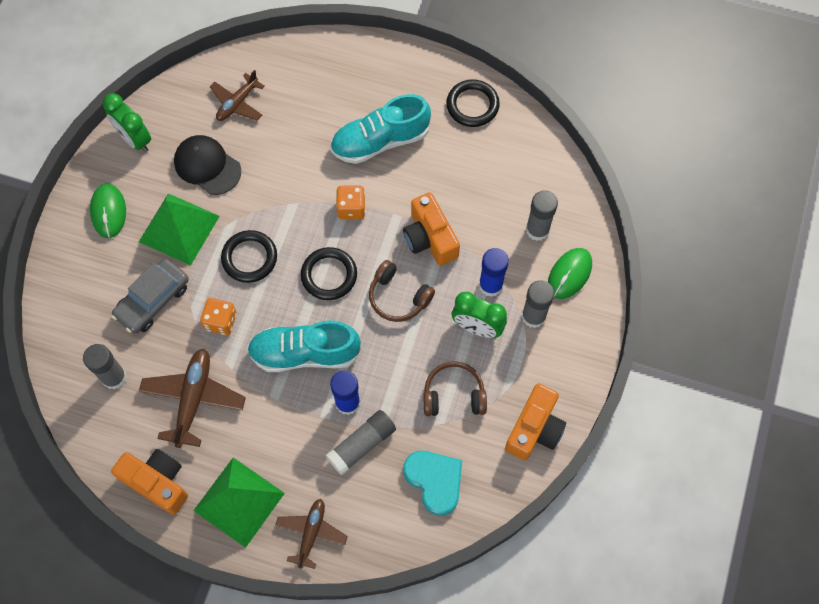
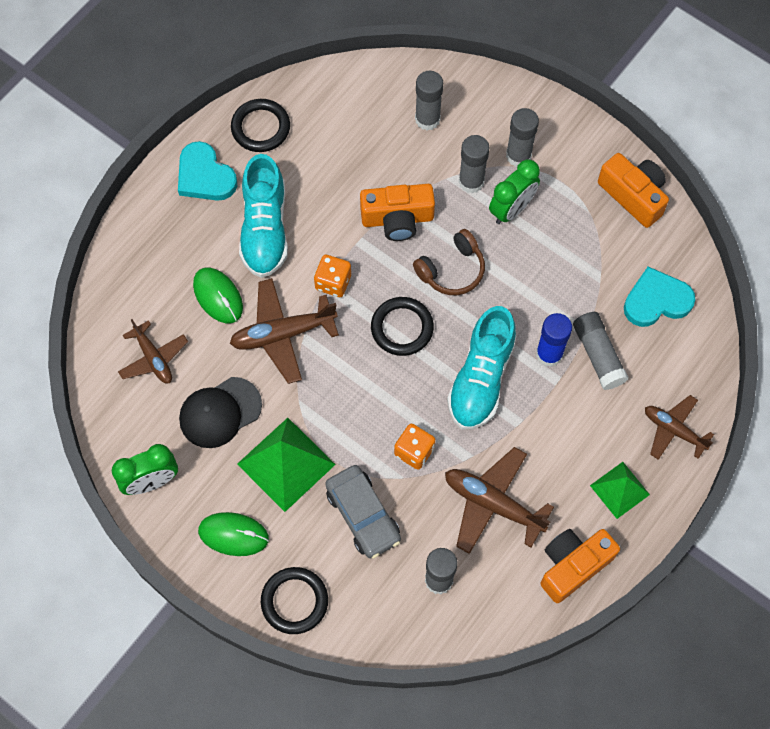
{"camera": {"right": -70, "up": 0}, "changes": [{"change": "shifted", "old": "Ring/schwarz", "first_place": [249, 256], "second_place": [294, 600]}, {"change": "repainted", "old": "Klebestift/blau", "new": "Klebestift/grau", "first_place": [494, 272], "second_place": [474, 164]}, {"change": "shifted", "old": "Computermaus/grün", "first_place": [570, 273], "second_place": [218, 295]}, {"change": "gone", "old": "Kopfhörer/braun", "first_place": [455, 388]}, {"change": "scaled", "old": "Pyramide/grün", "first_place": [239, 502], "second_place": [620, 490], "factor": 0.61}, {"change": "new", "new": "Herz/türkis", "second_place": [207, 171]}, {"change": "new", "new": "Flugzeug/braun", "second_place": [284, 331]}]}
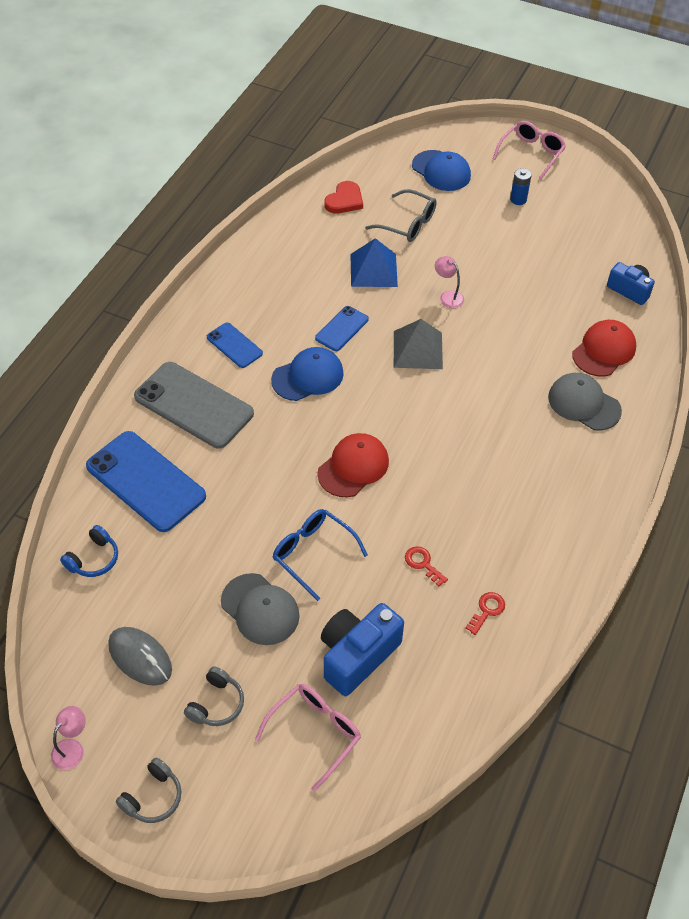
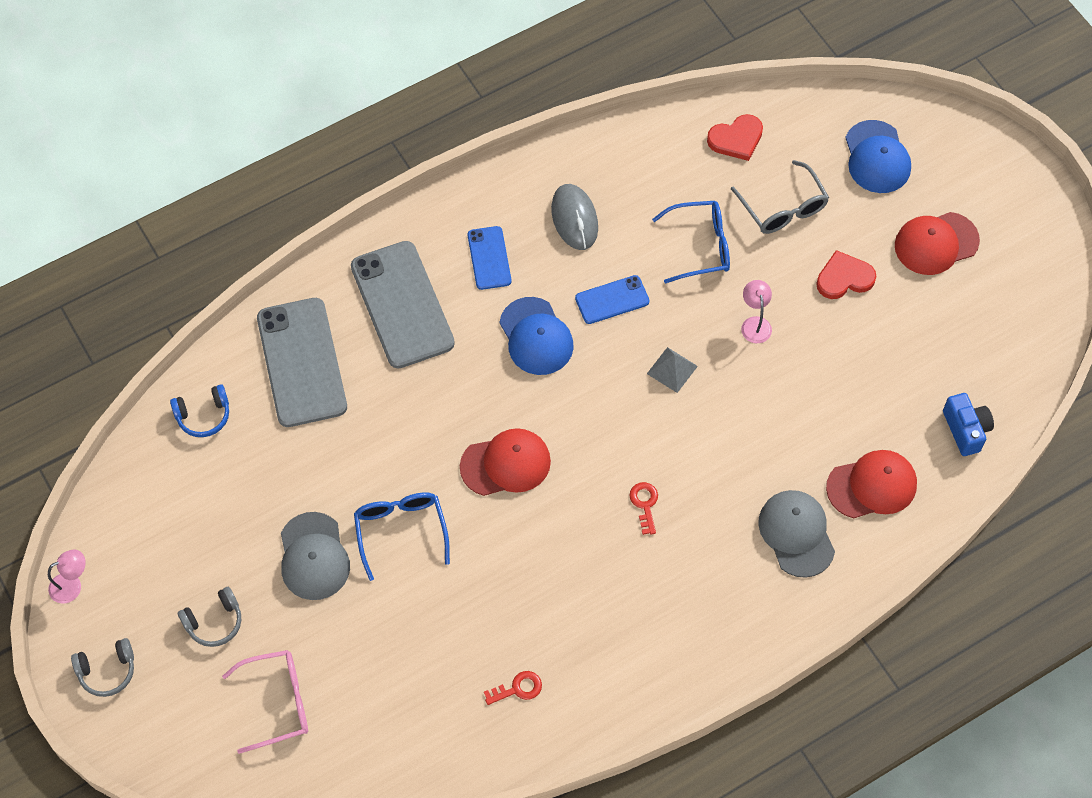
{"camera": {"right": 35, "up": 10}, "changes": [{"change": "gone", "old": "Brille/rosa", "first_place": [529, 150]}, {"change": "swapped", "old": "Batterie/blau", "new": "Kappe/rot", "first_place": [521, 186], "second_place": [937, 243]}, {"change": "swapped", "old": "Pyramide/blau", "new": "Brille/blau", "first_place": [374, 262], "second_place": [691, 242]}, {"change": "scaled", "old": "Pyramide/grau", "first_place": [418, 344], "second_place": [672, 370], "factor": 0.62}, {"change": "rotated", "old": "Kappe/blau", "first_place": [307, 374], "second_place": [536, 336], "degrees": 60}, {"change": "repainted", "old": "Handy/blau", "new": "Handy/grau", "first_place": [146, 481], "second_place": [302, 362]}, {"change": "shifted", "old": "Schlüssel/rot", "first_place": [426, 566], "second_place": [643, 508]}, {"change": "gone", "old": "Kamera/blau", "first_place": [362, 649]}, {"change": "shifted", "old": "Computermaus/grau", "first_place": [140, 656], "second_place": [574, 217]}, {"change": "new", "new": "Herz/rot", "second_place": [846, 274]}]}
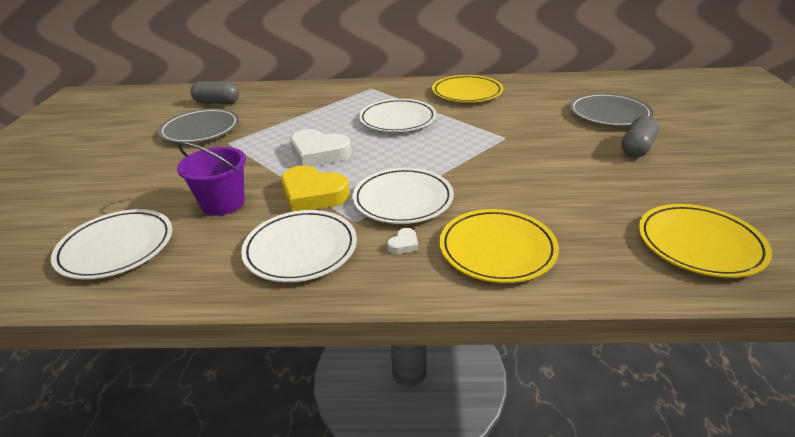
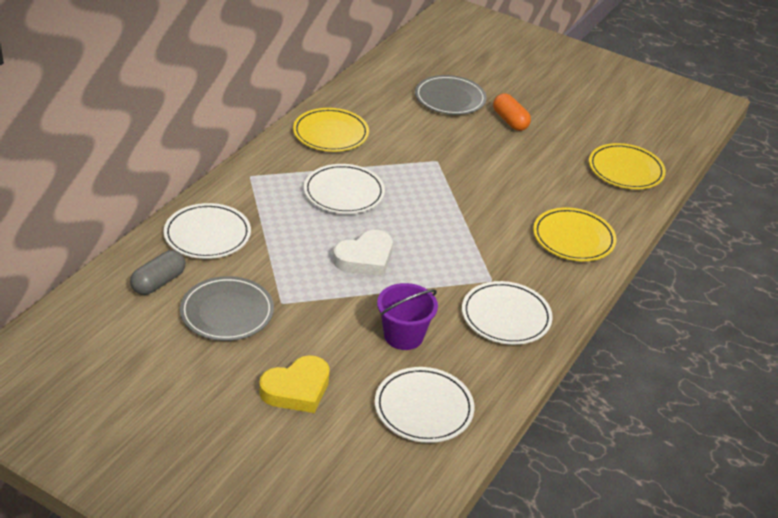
{"camera": {"right": -65, "up": 5}, "changes": [{"change": "repainted", "old": "Kapsel/grau", "new": "Kapsel/orange", "first_place": [640, 136], "second_place": [512, 112]}, {"change": "shifted", "old": "Herz/gelb", "first_place": [315, 188], "second_place": [294, 384]}, {"change": "shifted", "old": "Teller/weiß", "first_place": [403, 196], "second_place": [207, 231]}, {"change": "gone", "old": "Herz/weiß", "first_place": [402, 241]}]}
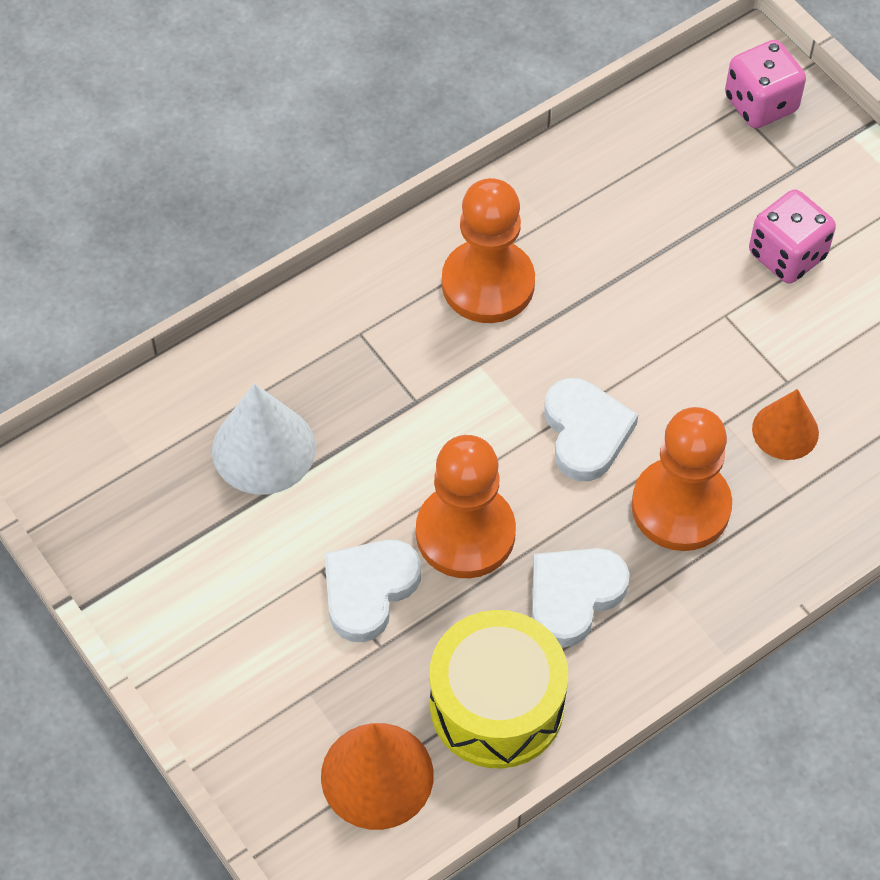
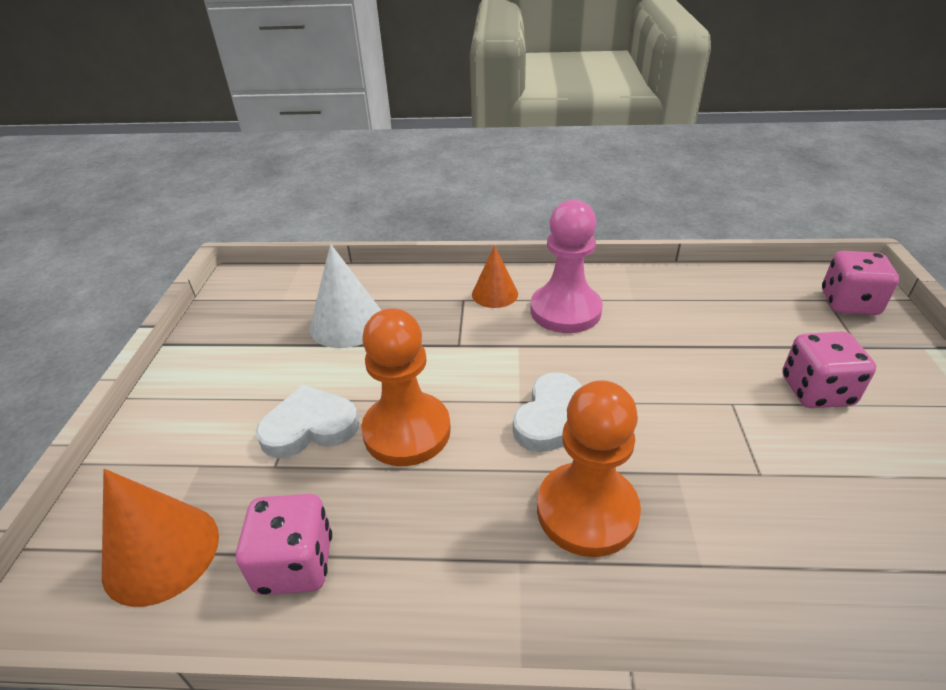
{"camera": {"right": 40, "up": -20}, "changes": [{"change": "repainted", "old": "Bauer/orange", "new": "Bauer/rosa", "first_place": [488, 250], "second_place": [567, 266]}, {"change": "shifted", "old": "Kegel/orange", "first_place": [785, 424], "second_place": [495, 276]}, {"change": "gone", "old": "Herz/weiß", "first_place": [581, 597]}, {"change": "swapped", "old": "Trommel/gelb", "new": "Spielwürfel/rosa", "first_place": [499, 689], "second_place": [284, 544]}]}
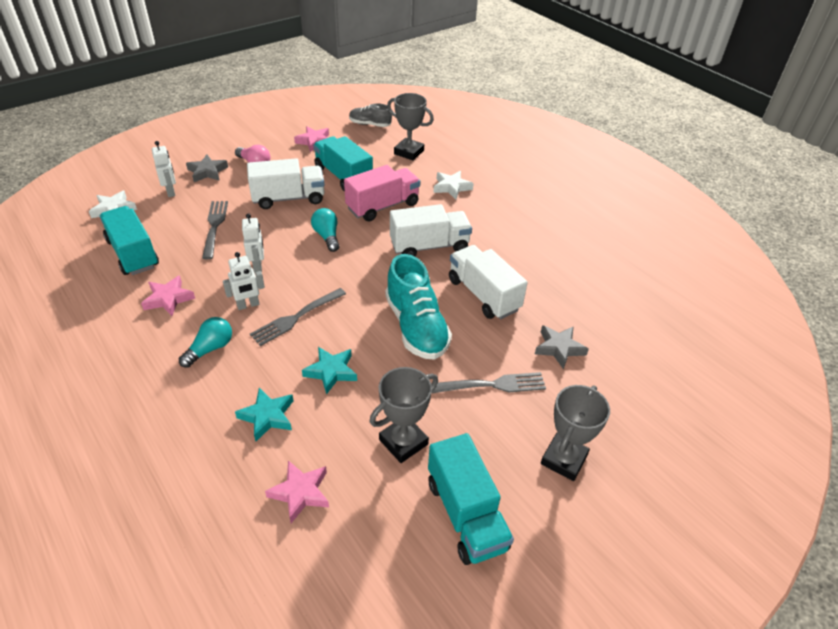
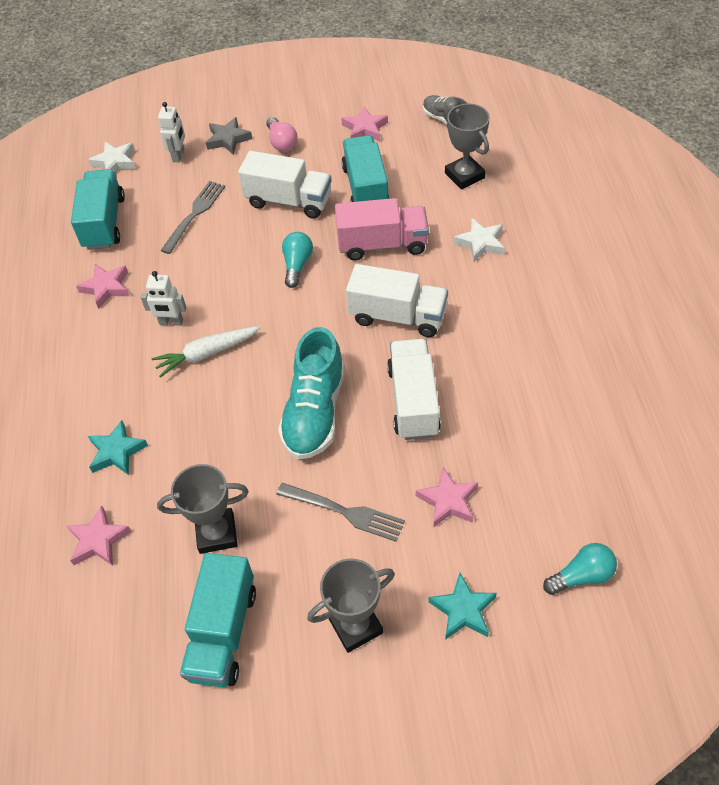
{"camera": {"right": 35, "up": 10}, "changes": [{"change": "gone", "old": "Roboter/weiß", "first_place": [253, 243]}, {"change": "swapped", "old": "Gabel/grau", "new": "Karotte/weiß", "first_place": [298, 317], "second_place": [206, 352]}, {"change": "shifted", "old": "Glühbirne/türkis", "first_place": [205, 342], "second_place": [580, 569]}, {"change": "repainted", "old": "Stern/grau", "new": "Stern/rosa", "first_place": [562, 347], "second_place": [447, 497]}, {"change": "shifted", "old": "Stern/türkis", "first_place": [329, 371], "second_place": [462, 606]}]}
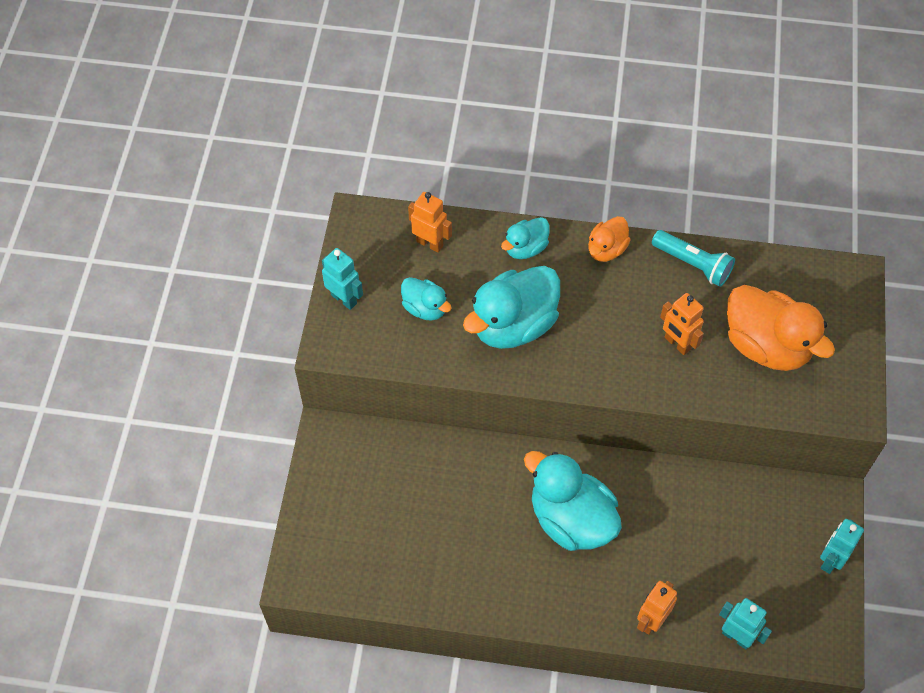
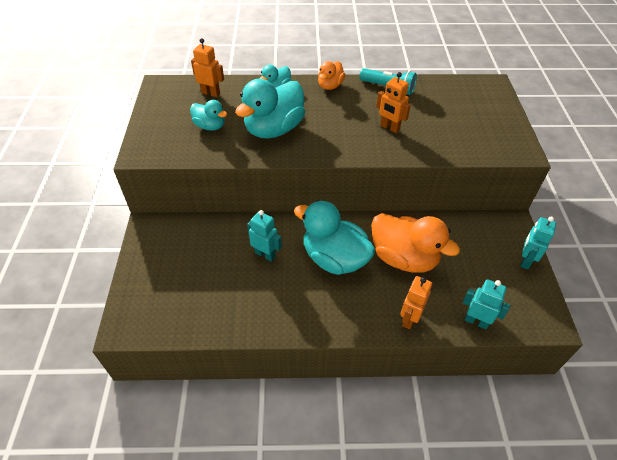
{"camera": {"right": -10, "up": -10}, "changes": [{"change": "shifted", "old": "Roboter/türkis", "first_place": [342, 279], "second_place": [264, 236]}, {"change": "shifted", "old": "Ente/orange", "first_place": [781, 328], "second_place": [415, 243]}]}
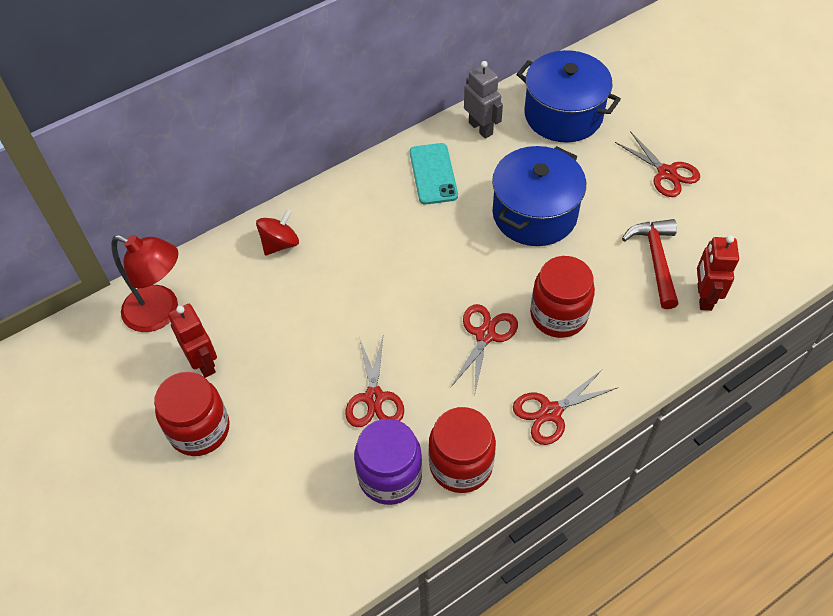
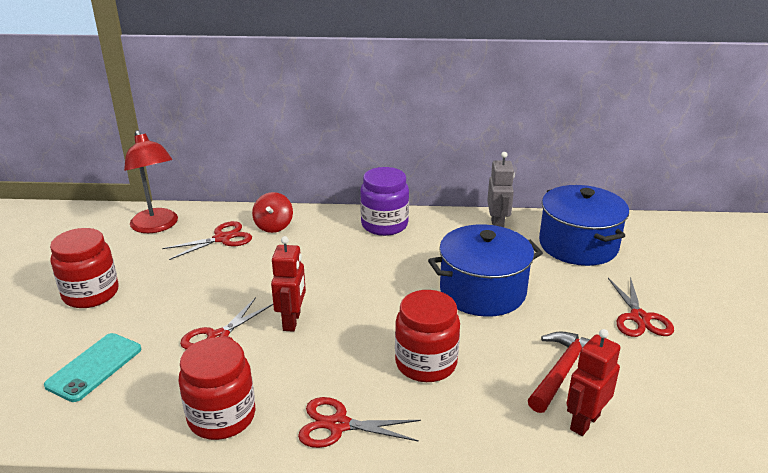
{"camera": {"right": 35, "up": -25}, "changes": [{"change": "shifted", "old": "Handy/türkis", "first_place": [434, 174], "second_place": [92, 367]}, {"change": "rotated", "old": "Kreisel/rot", "first_place": [277, 232], "second_place": [272, 212], "degrees": 105}, {"change": "shifted", "old": "Roboter/rot", "first_place": [192, 341], "second_place": [288, 284]}, {"change": "shifted", "old": "Schere/rot", "first_place": [484, 348], "second_place": [207, 240]}, {"change": "shifted", "old": "Einmachglas/lila", "first_place": [388, 462], "second_place": [384, 201]}]}
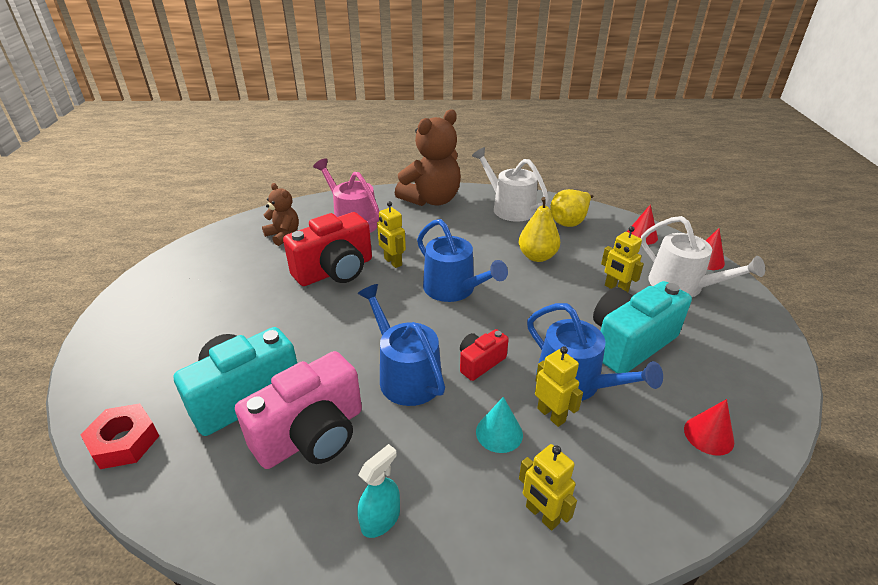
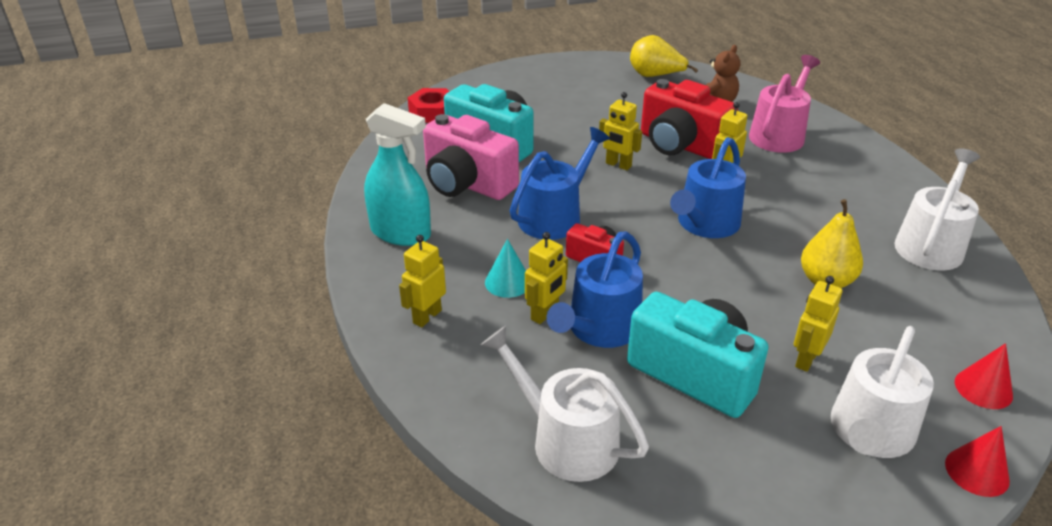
{"camera": {"right": 75, "up": 0}, "changes": [{"change": "gone", "old": "Teddybär/braun", "first_place": [428, 157]}, {"change": "shifted", "old": "Birne/gelb", "first_place": [571, 208], "second_place": [664, 56]}, {"change": "swapped", "old": "Kegel/rot", "new": "Gießkanne/weiß", "first_place": [709, 427], "second_place": [565, 404]}, {"change": "scaled", "old": "Sprühflasche/türkis", "first_place": [379, 491], "second_place": [397, 174], "factor": 1.78}, {"change": "new", "new": "Roboter/gelb", "second_place": [620, 131]}]}
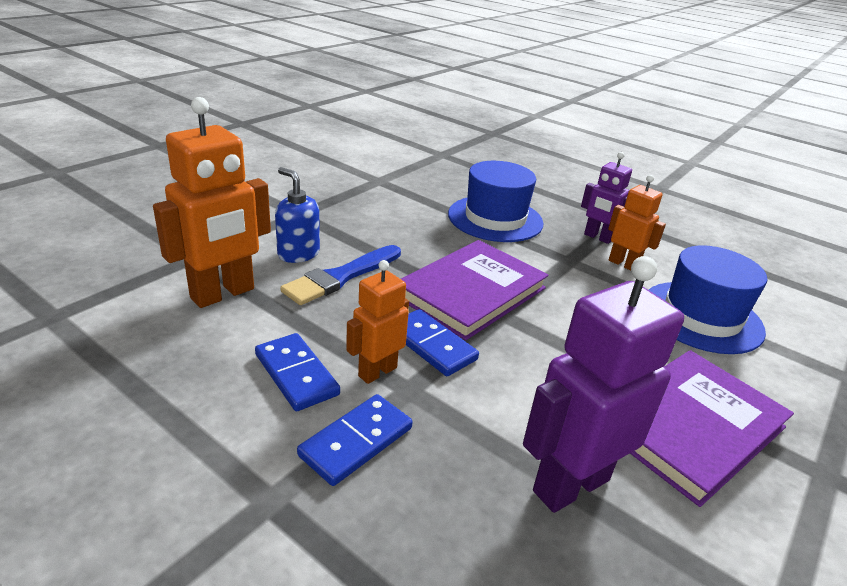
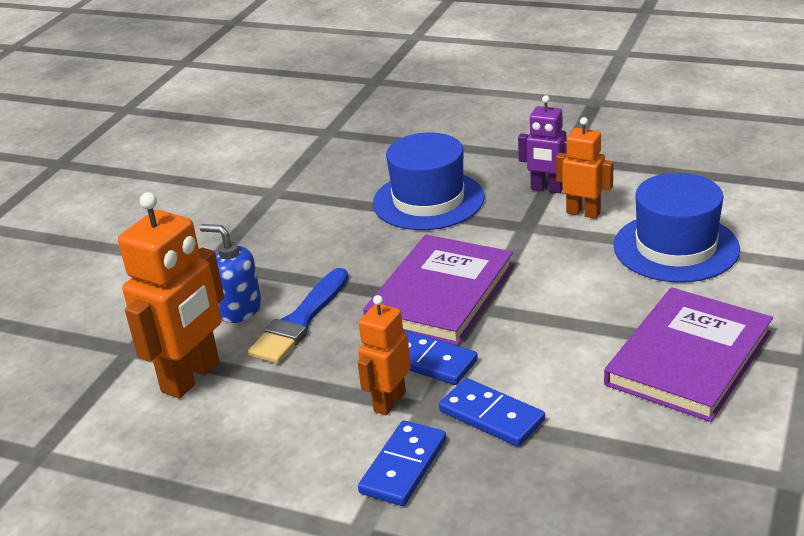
{"camera": {"right": -10, "up": 0}, "changes": [{"change": "gone", "old": "Roboter/lila", "first_place": [603, 384]}, {"change": "shifted", "old": "Dominostein/blau", "first_place": [297, 372], "second_place": [492, 412]}]}
